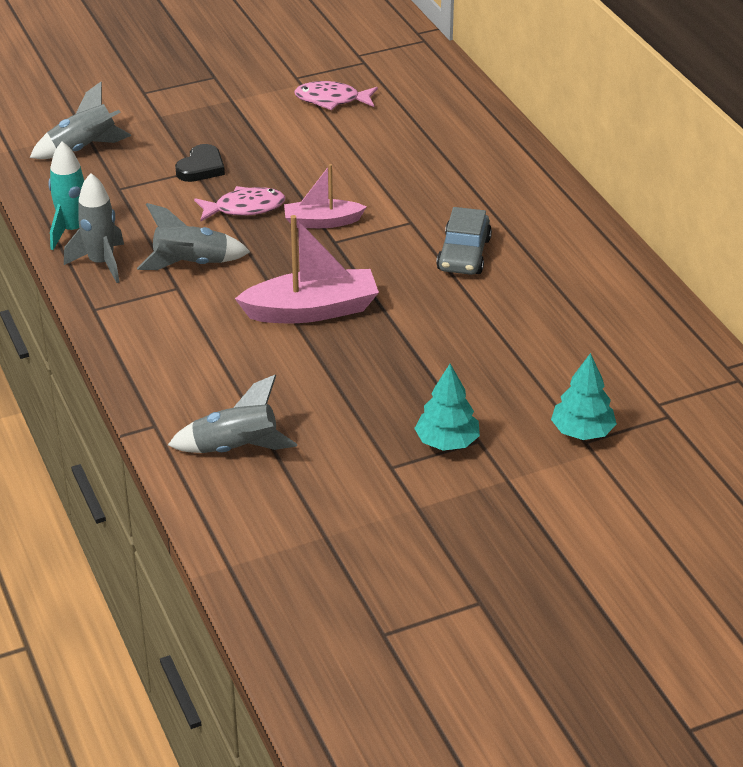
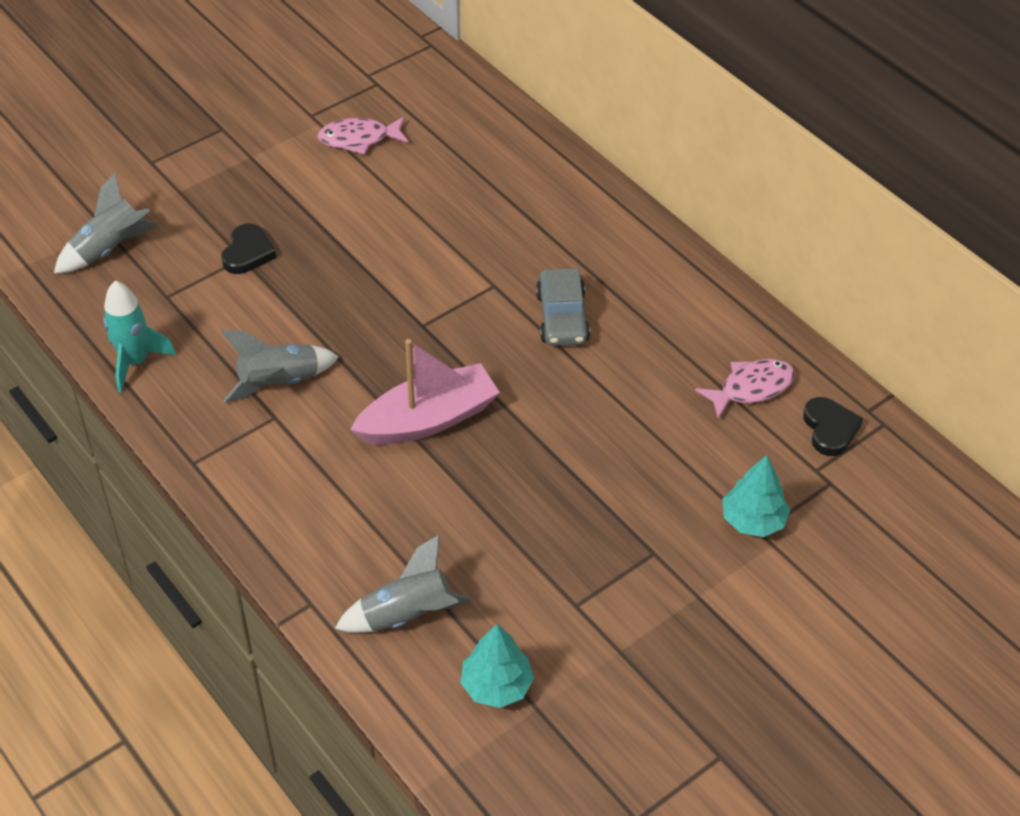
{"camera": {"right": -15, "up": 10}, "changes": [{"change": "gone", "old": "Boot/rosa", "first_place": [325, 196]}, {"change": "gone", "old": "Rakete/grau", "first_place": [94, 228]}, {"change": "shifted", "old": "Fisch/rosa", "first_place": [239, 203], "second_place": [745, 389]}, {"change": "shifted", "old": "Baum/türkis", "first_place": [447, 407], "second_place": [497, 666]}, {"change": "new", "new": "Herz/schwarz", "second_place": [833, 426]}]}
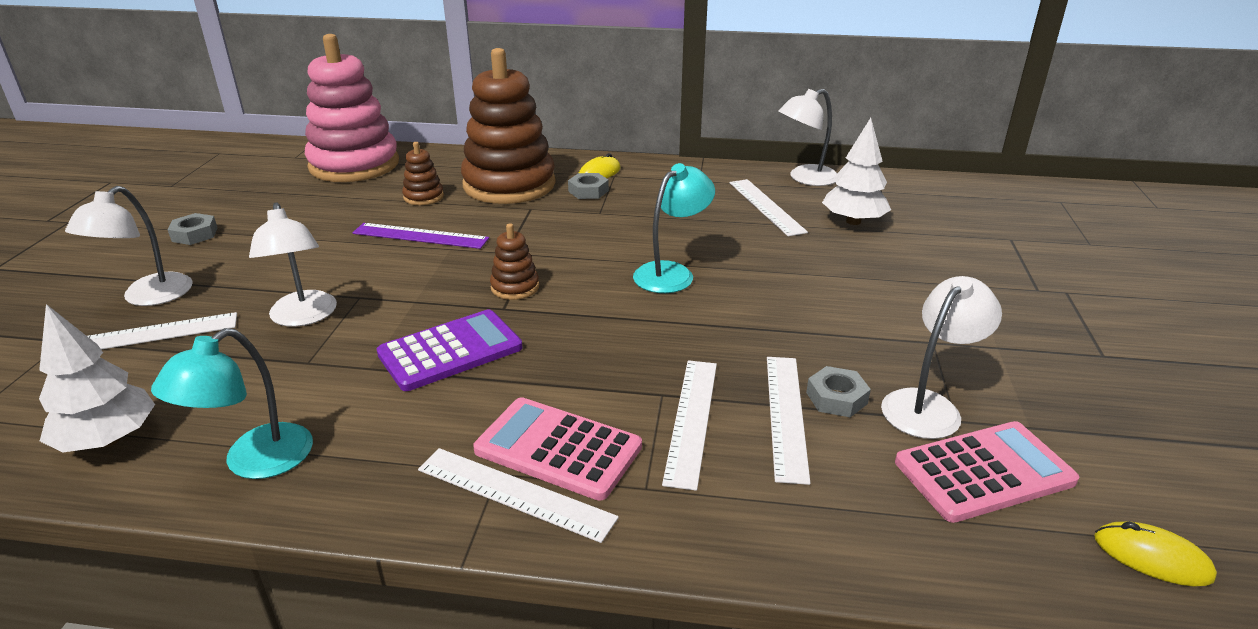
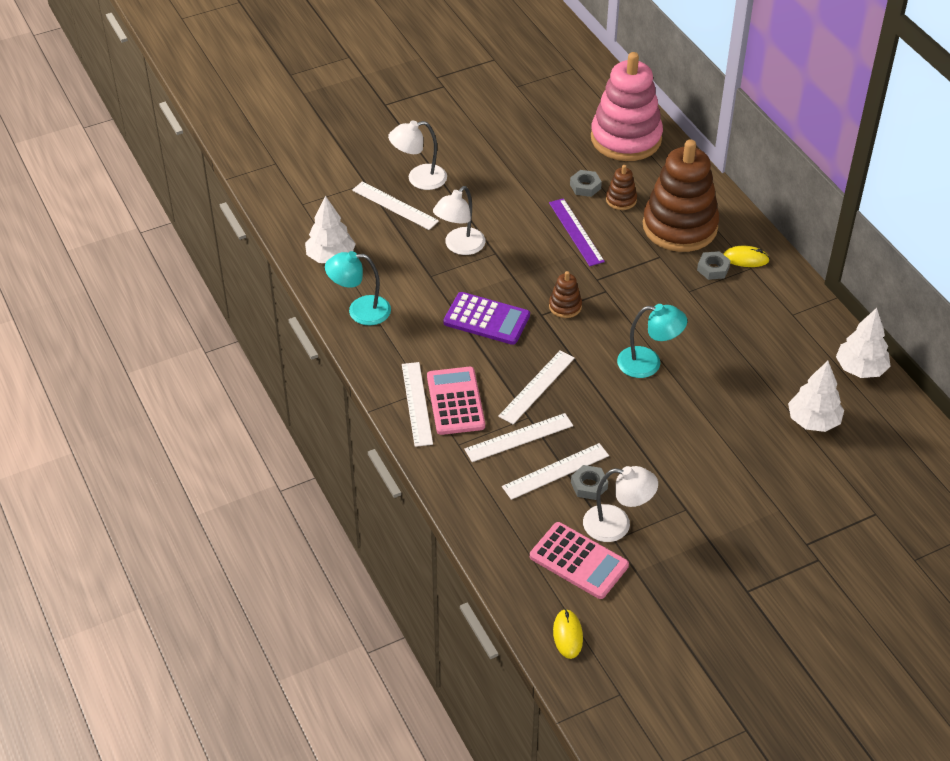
{"camera": {"right": 55, "up": 15}, "changes": [{"change": "swapped", "old": "Lampe/weiß", "new": "Baum/weiß", "first_place": [808, 137], "second_place": [863, 343]}, {"change": "shifted", "old": "Lineal/weiß", "first_place": [769, 207], "second_place": [536, 387]}, {"change": "shifted", "old": "Sechskantmutter/grau", "first_place": [192, 229], "second_place": [586, 183]}]}
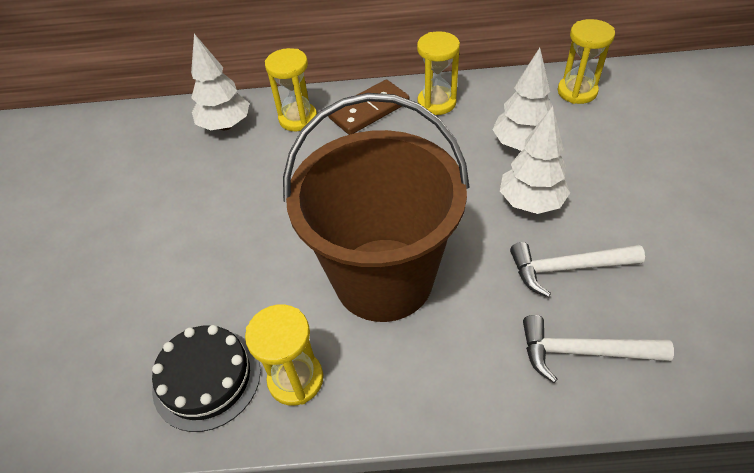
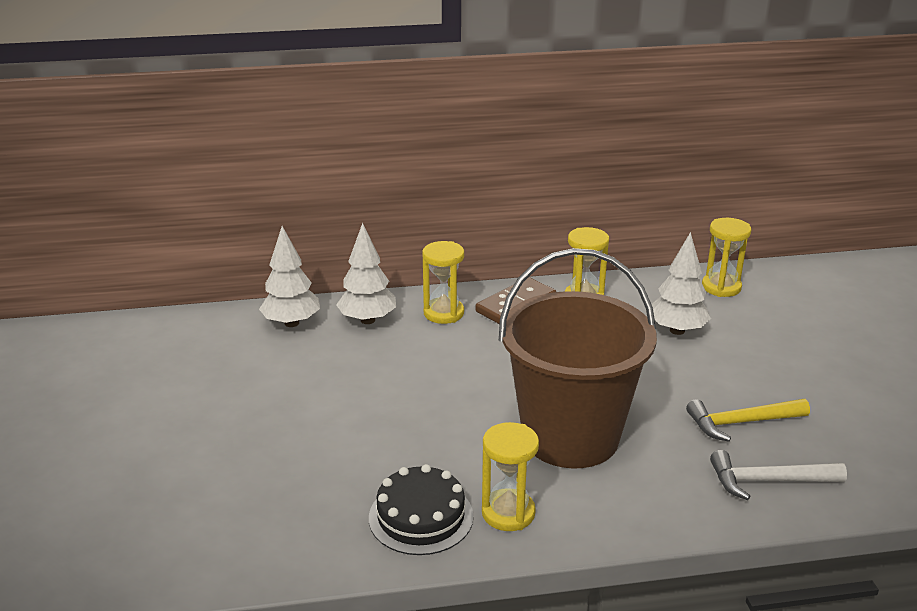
{"camera": {"right": -10, "up": -20}, "changes": [{"change": "shifted", "old": "Baum/weiß", "first_place": [535, 160], "second_place": [289, 276]}, {"change": "repainted", "old": "Hammer/weiß", "new": "Hammer/gelb", "first_place": [577, 269], "second_place": [748, 420]}]}
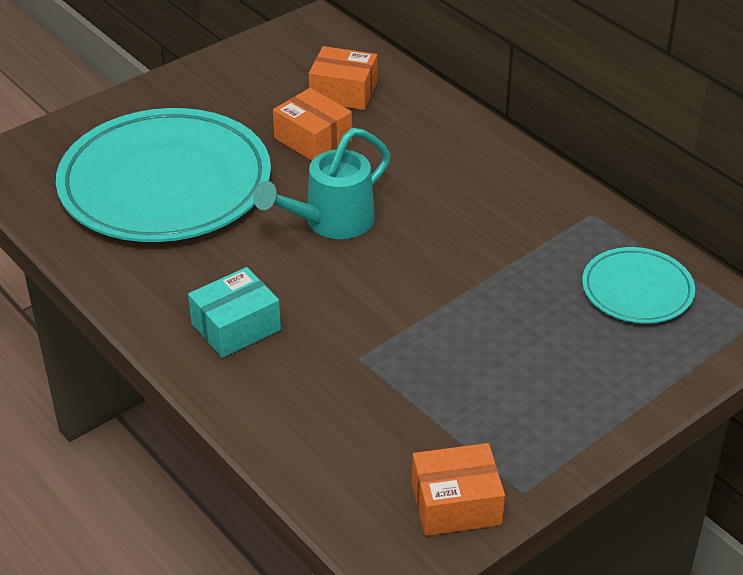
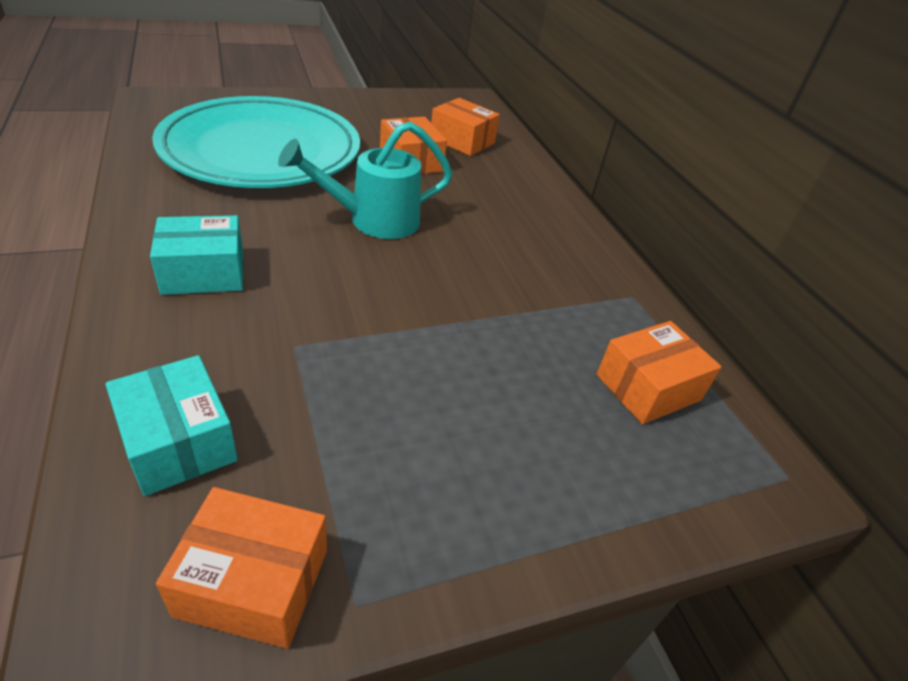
{"camera": {"right": 15, "up": 0}, "changes": [{"change": "swapped", "old": "Teller/türkis", "new": "Schachtel/orange", "first_place": [638, 285], "second_place": [659, 372]}, {"change": "new", "new": "Schachtel/türkis", "second_place": [171, 425]}]}
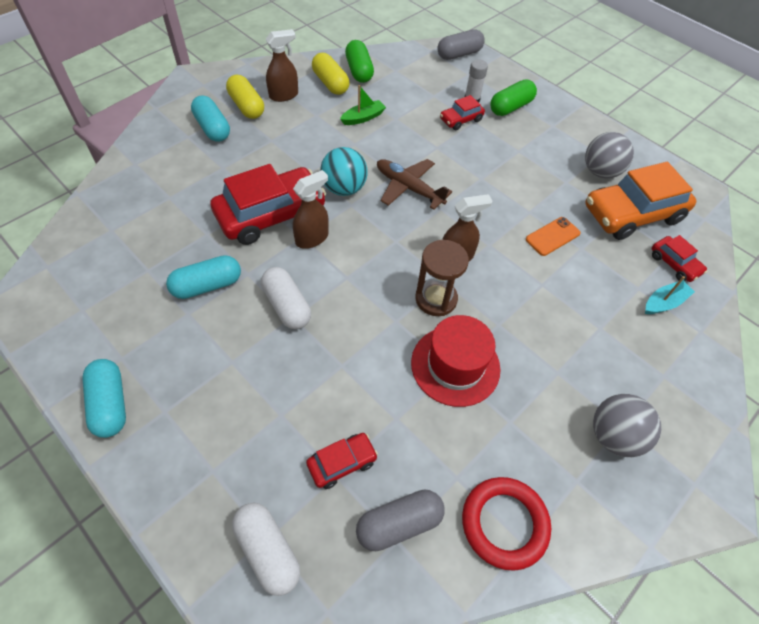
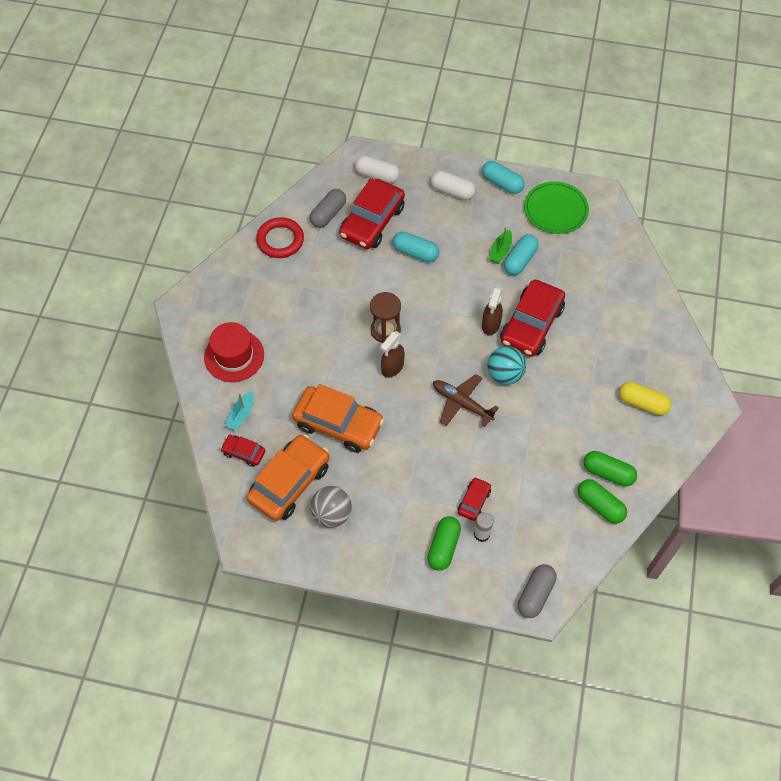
{"camera": {"right": 150, "up": 5}, "changes": [{"change": "gone", "old": "Sprühflasche/braun", "first_place": [281, 65]}, {"change": "repainted", "old": "Kapsel/gelb", "new": "Kapsel/grün", "first_place": [330, 74], "second_place": [610, 469]}, {"change": "shifted", "old": "Boot/grün", "first_place": [363, 105], "second_place": [500, 245]}, {"change": "shifted", "old": "Kapsel/türkis", "first_place": [210, 118], "second_place": [416, 247]}, {"change": "rotated", "old": "Flugzeug/braun", "first_place": [414, 184], "second_place": [466, 400], "degrees": -150}, {"change": "swapped", "old": "Handy/orange", "new": "Auto/orange", "first_place": [553, 236], "second_place": [338, 418]}, {"change": "shifted", "old": "Kapsel/weiß", "first_place": [286, 298], "second_place": [453, 185]}, {"change": "shifted", "old": "Hut/rot", "first_place": [455, 361], "second_place": [234, 352]}, {"change": "gone", "old": "Ball/grau", "first_place": [627, 425]}, {"change": "scaled", "old": "Auto/rot", "first_place": [342, 461], "second_place": [372, 213], "factor": 2.07}, {"change": "new", "new": "Teller/grün", "second_place": [556, 207]}]}
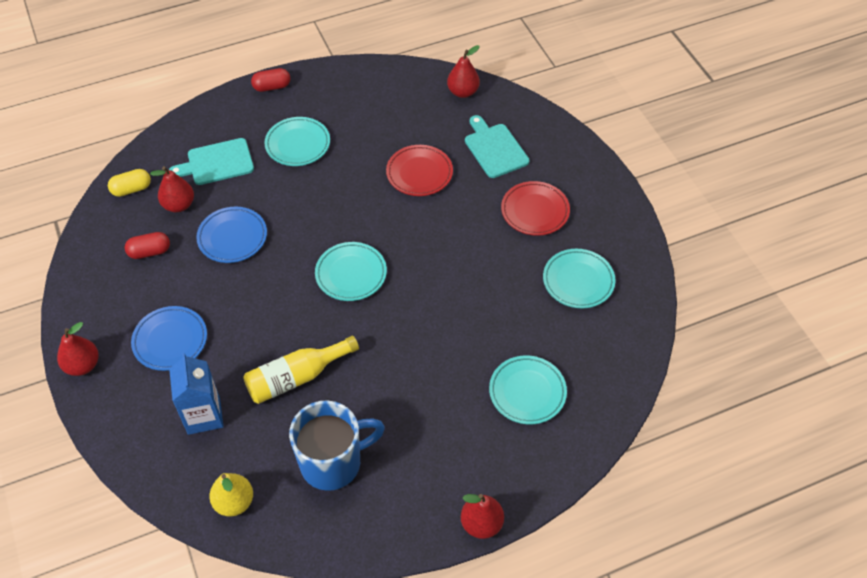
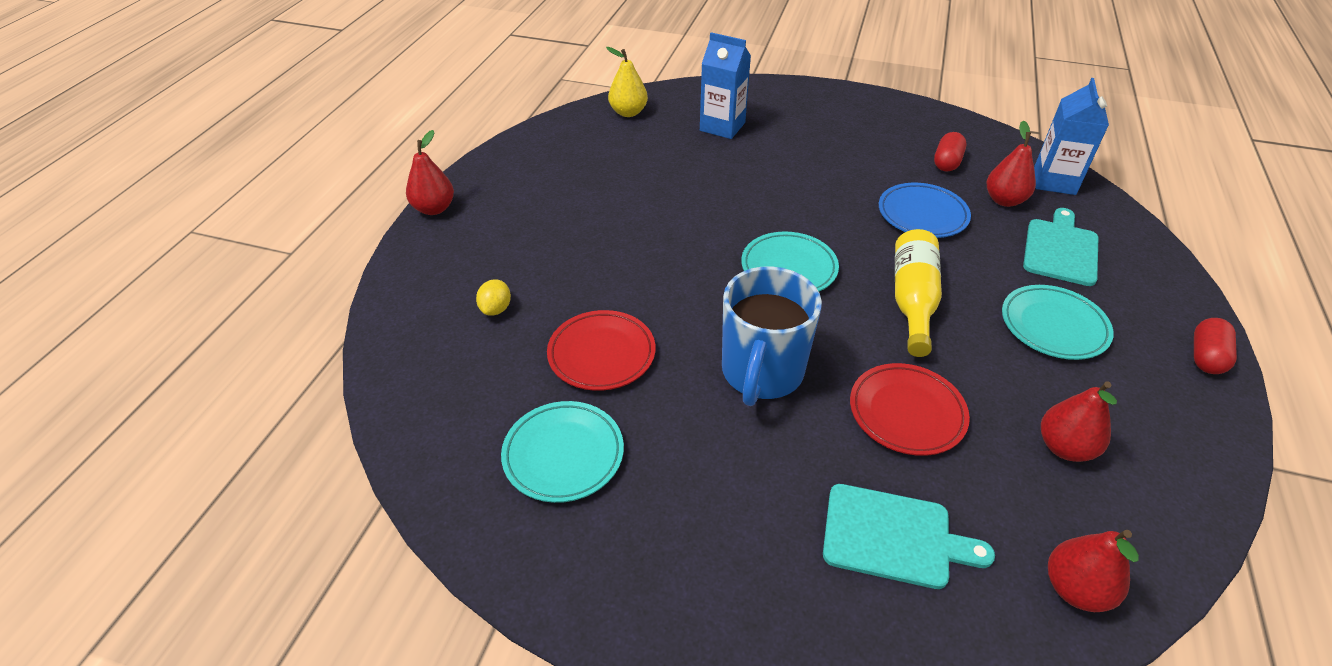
{"camera": {"right": 130, "up": -10}, "changes": [{"change": "swapped", "old": "Kapsel/gelb", "new": "Getränkekarton/blau", "first_place": [129, 183], "second_place": [1071, 136]}, {"change": "shifted", "old": "Teller/rot", "first_place": [535, 208], "second_place": [601, 350]}, {"change": "gone", "old": "Teller/blau", "first_place": [169, 338]}, {"change": "shifted", "old": "Birne/rot", "first_place": [78, 349], "second_place": [1079, 421]}, {"change": "shifted", "old": "Flasche/gelb", "first_place": [301, 370], "second_place": [918, 293]}, {"change": "swapped", "old": "Teller/türkis", "new": "Zitrone/gelb", "first_place": [528, 389], "second_place": [493, 297]}, {"change": "shifted", "old": "Tasse/blau", "first_place": [337, 446], "second_place": [772, 336]}]}
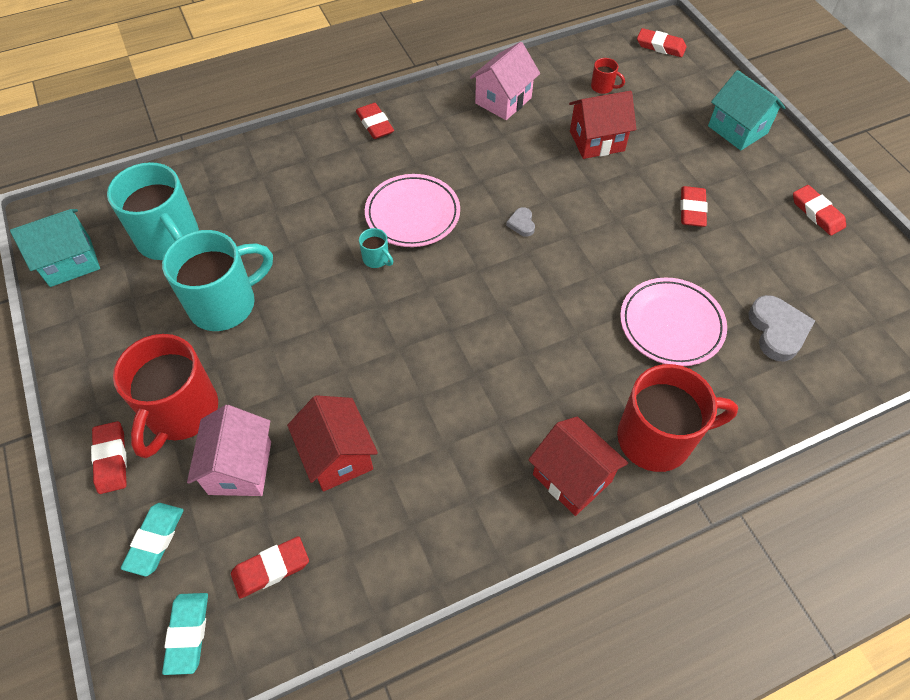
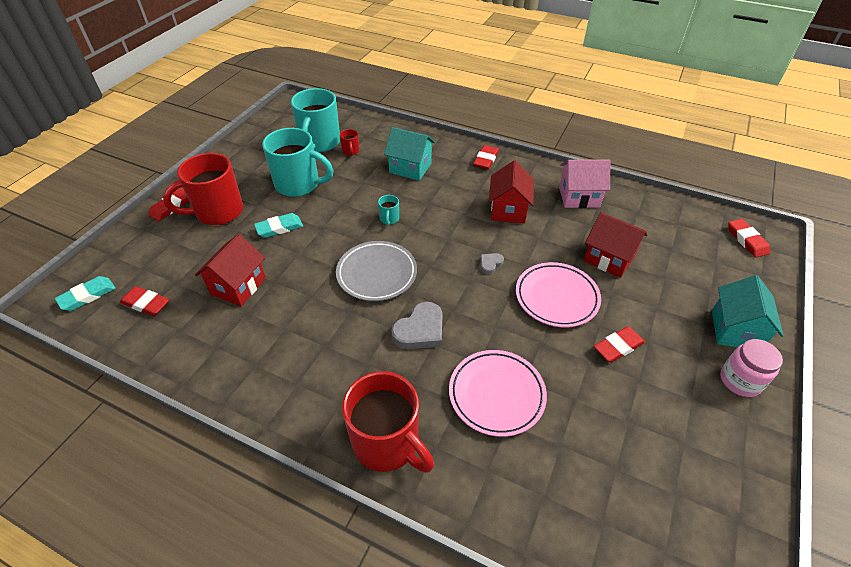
{"camera": {"right": 50, "up": -10}, "changes": [{"change": "shifted", "old": "Tasse/rot", "first_place": [608, 76], "second_place": [349, 142]}, {"change": "shifted", "old": "Teller/rosa", "first_place": [412, 210], "second_place": [558, 295]}, {"change": "gone", "old": "Radiergummi/rot", "first_place": [819, 210]}, {"change": "shifted", "old": "Haus/türkis", "first_place": [55, 248], "second_place": [409, 154]}, {"change": "shifted", "old": "Herz/grau", "first_place": [781, 328], "second_place": [417, 325]}, {"change": "gone", "old": "Haus/rosa", "first_place": [229, 450]}, {"change": "shifted", "old": "Haus/rot", "first_place": [578, 466], "second_place": [511, 192]}, {"change": "shifted", "old": "Radiergummi/türkis", "first_place": [152, 539], "second_place": [278, 225]}, {"change": "new", "new": "Teller/grau", "second_place": [376, 271]}, {"change": "new", "new": "Einmachglas/rosa", "second_place": [751, 368]}]}
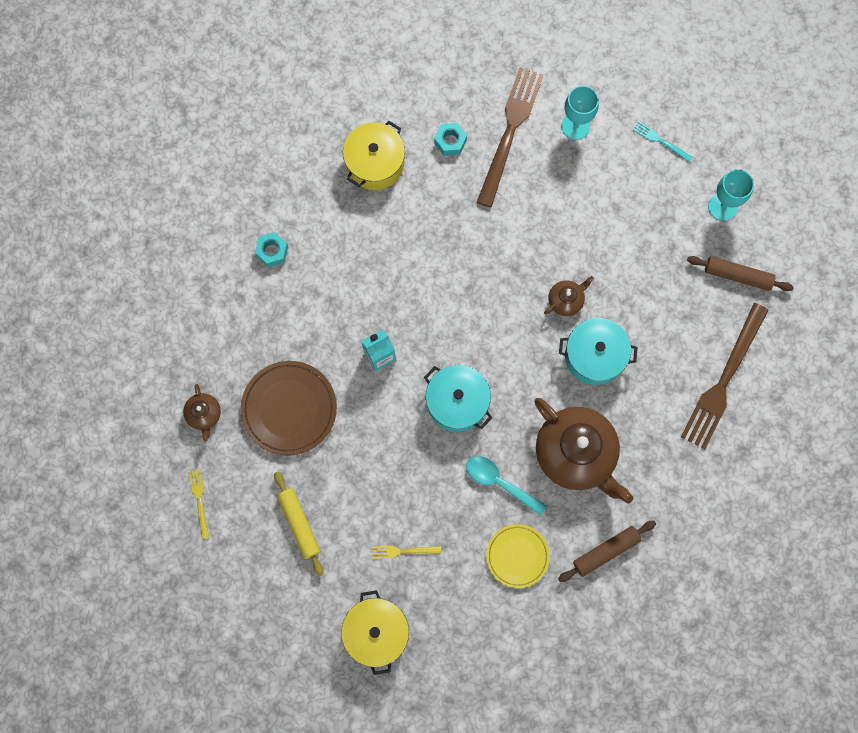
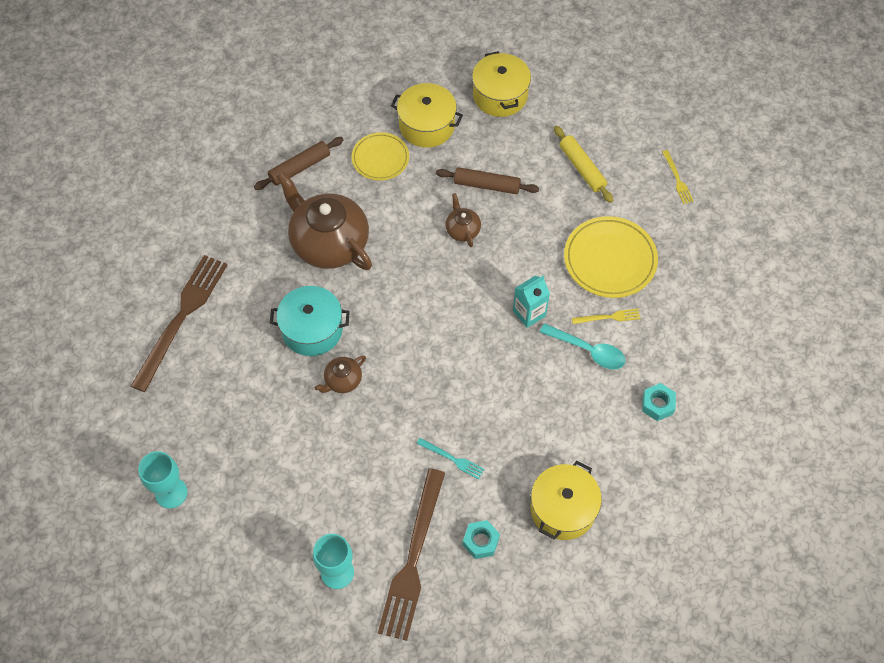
{"camera": {"right": 175, "up": -15}, "changes": [{"change": "shifted", "old": "Gabel/türkis", "first_place": [663, 142], "second_place": [451, 458]}, {"change": "shifted", "old": "Nudelholz/braun", "first_place": [740, 273], "second_place": [487, 180]}, {"change": "repainted", "old": "Teller/braun", "new": "Teller/gelb", "first_place": [289, 408], "second_place": [611, 257]}, {"change": "gone", "old": "Kochtopf/türkis", "first_place": [458, 398]}, {"change": "shifted", "old": "Teekanne/braun", "first_place": [202, 412], "second_place": [463, 220]}, {"change": "shifted", "old": "Löffel/türkis", "first_place": [506, 486], "second_place": [583, 346]}, {"change": "shifted", "old": "Gabel/gelb", "first_place": [406, 552], "second_place": [606, 316]}, {"change": "new", "new": "Kochtopf/gelb", "second_place": [427, 115]}]}
